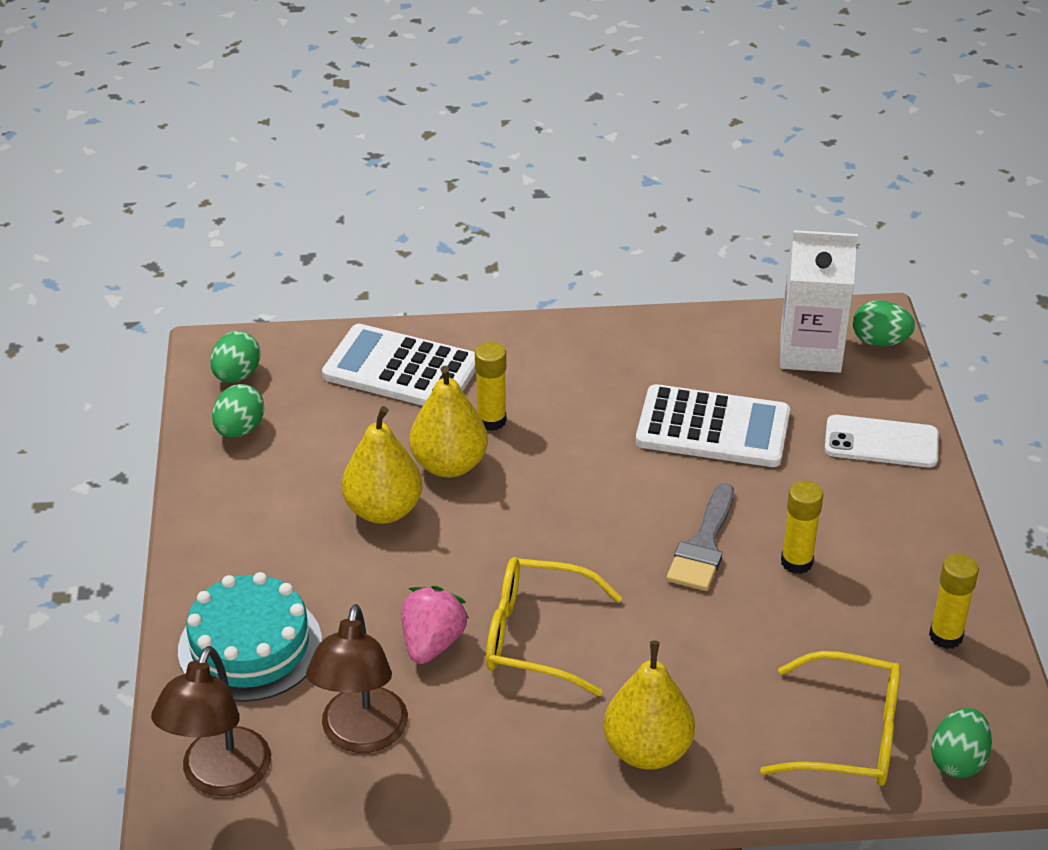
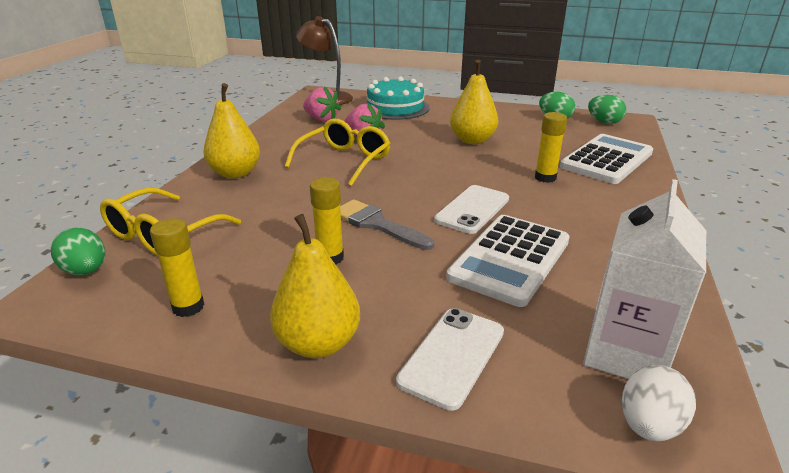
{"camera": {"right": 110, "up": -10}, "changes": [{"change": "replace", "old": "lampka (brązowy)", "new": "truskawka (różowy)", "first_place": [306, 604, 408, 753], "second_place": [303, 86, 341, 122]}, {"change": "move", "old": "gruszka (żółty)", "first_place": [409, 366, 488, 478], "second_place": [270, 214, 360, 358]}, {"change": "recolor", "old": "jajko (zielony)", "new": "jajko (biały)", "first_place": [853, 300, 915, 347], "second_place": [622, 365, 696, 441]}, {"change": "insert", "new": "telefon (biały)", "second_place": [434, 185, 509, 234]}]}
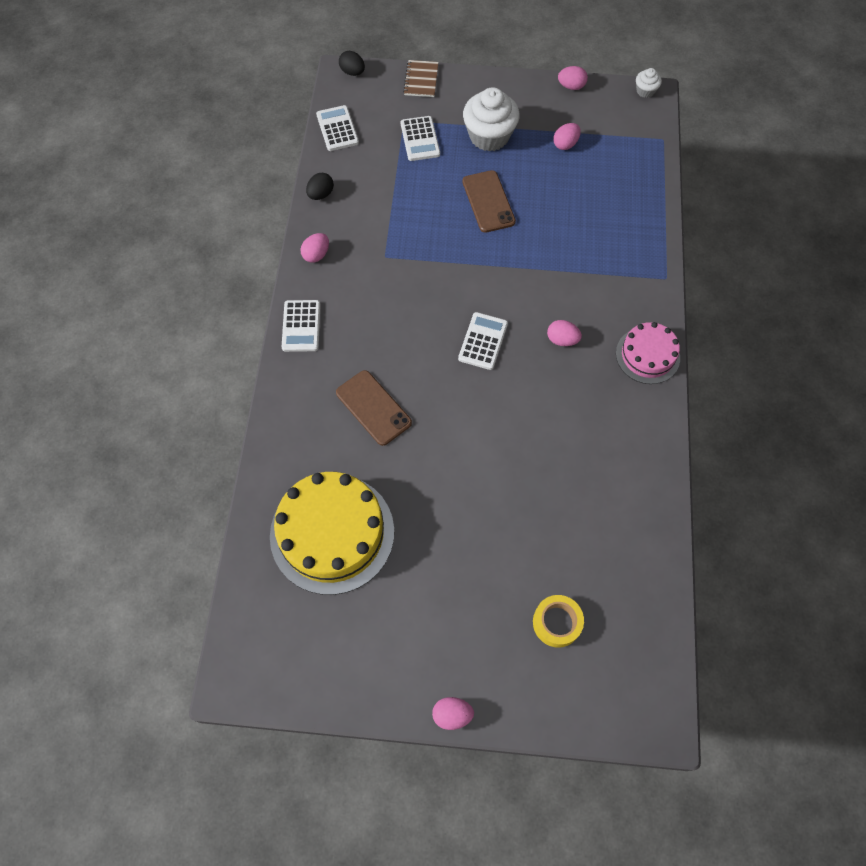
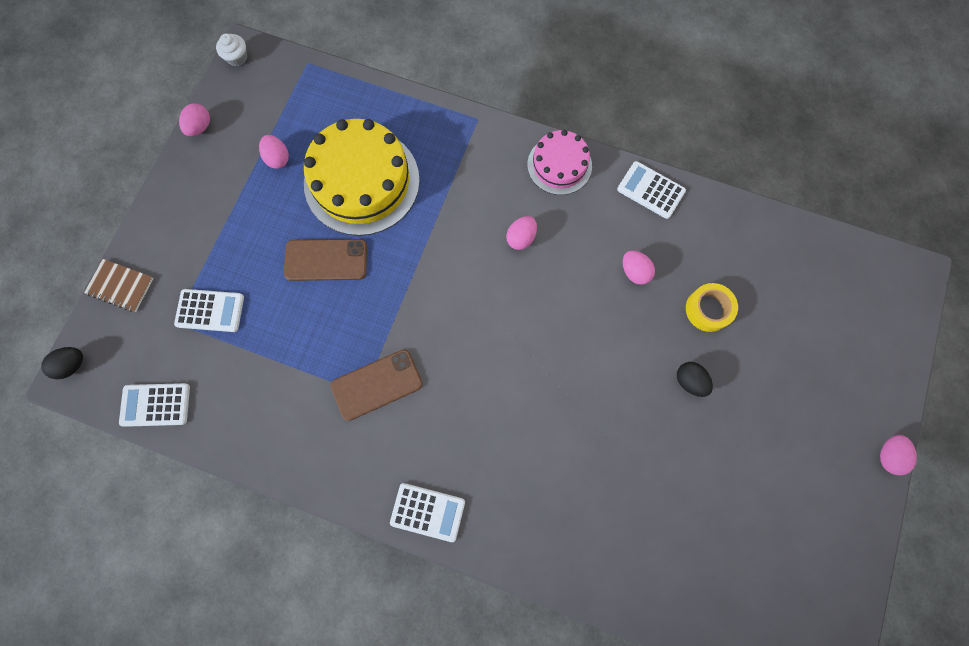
{"camera": {"right": -75, "up": 10}, "changes": [{"change": "move", "old": "tort (żółty)", "first_place": [270, 472, 394, 595], "second_place": [304, 119, 420, 236]}, {"change": "move", "old": "jajko (różowy)", "first_place": [301, 233, 329, 263], "second_place": [623, 250, 655, 285]}, {"change": "move", "old": "jajko (czarny)", "first_place": [306, 173, 334, 200], "second_place": [677, 362, 713, 397]}, {"change": "move", "old": "telefon (brązowy)", "first_place": [336, 370, 412, 446], "second_place": [330, 349, 423, 421]}, {"change": "move", "old": "kalkulator (biały)", "first_place": [458, 312, 508, 370], "second_place": [617, 161, 686, 219]}, {"change": "delete", "old": "muffinka (biały)", "first_place": [463, 87, 520, 151]}, {"change": "move", "old": "taśma klejąca (żółty)", "first_place": [533, 595, 584, 648], "second_place": [686, 283, 738, 332]}]}
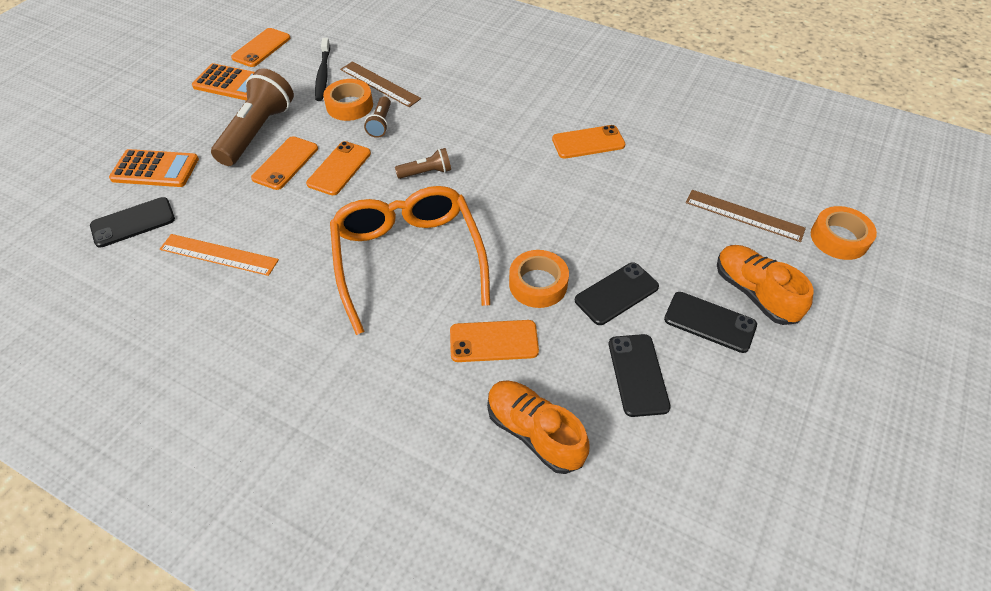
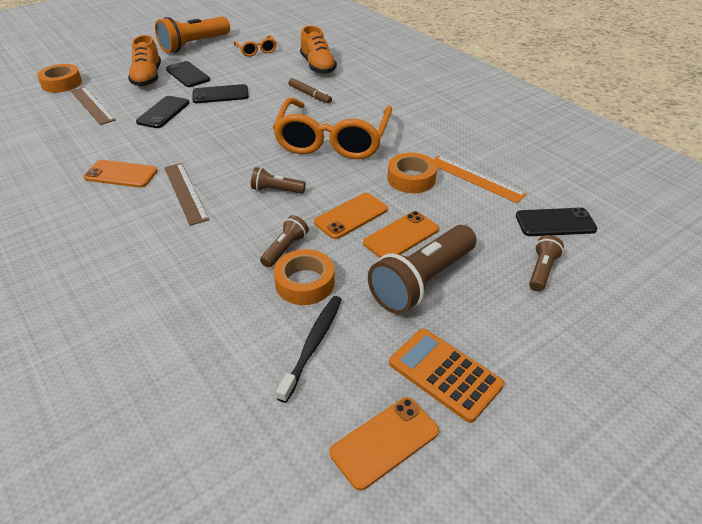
{"camera": {"right": -155, "up": -10}, "changes": [{"change": "replace", "old": "kalkulator (pomarańczowy)", "new": "latarka (brązowy)", "first_place": [109, 149, 199, 187], "second_place": [529, 235, 564, 292]}, {"change": "move", "old": "linijka (brązowy)", "first_place": [340, 61, 421, 107], "second_place": [164, 163, 209, 226]}, {"change": "replace", "old": "telefon (pomarańczowy)", "new": "flamaster (brązowy)", "first_place": [450, 320, 539, 362], "second_place": [288, 78, 332, 104]}, {"change": "move", "old": "taśma klejąca (pomarańczowy)", "first_place": [509, 250, 569, 308], "second_place": [387, 153, 437, 193]}, {"change": "move", "old": "telefon (czarny)", "first_place": [609, 334, 671, 417], "second_place": [136, 96, 189, 128]}, {"change": "insert", "new": "latarka (pomarańczowy)", "second_place": [155, 16, 230, 53]}, {"change": "insert", "new": "okulary (pomarańczowy)", "second_place": [234, 35, 277, 57]}]}
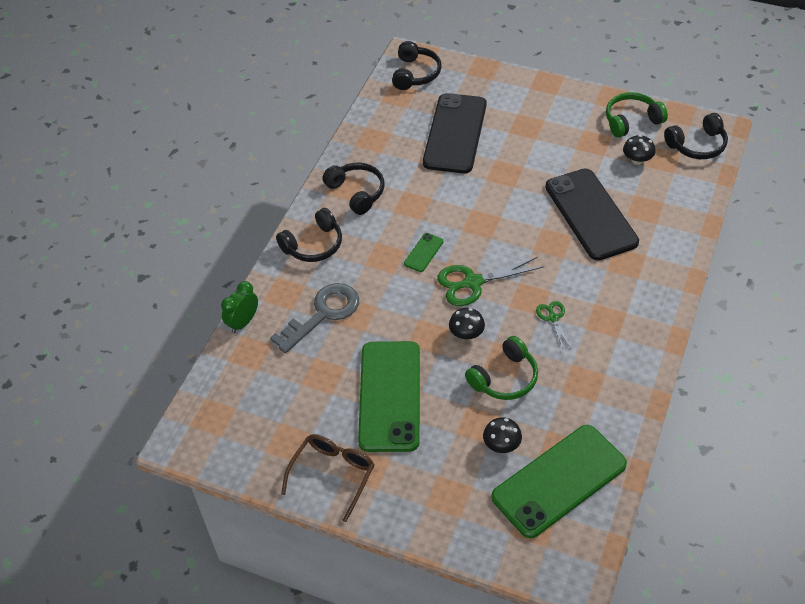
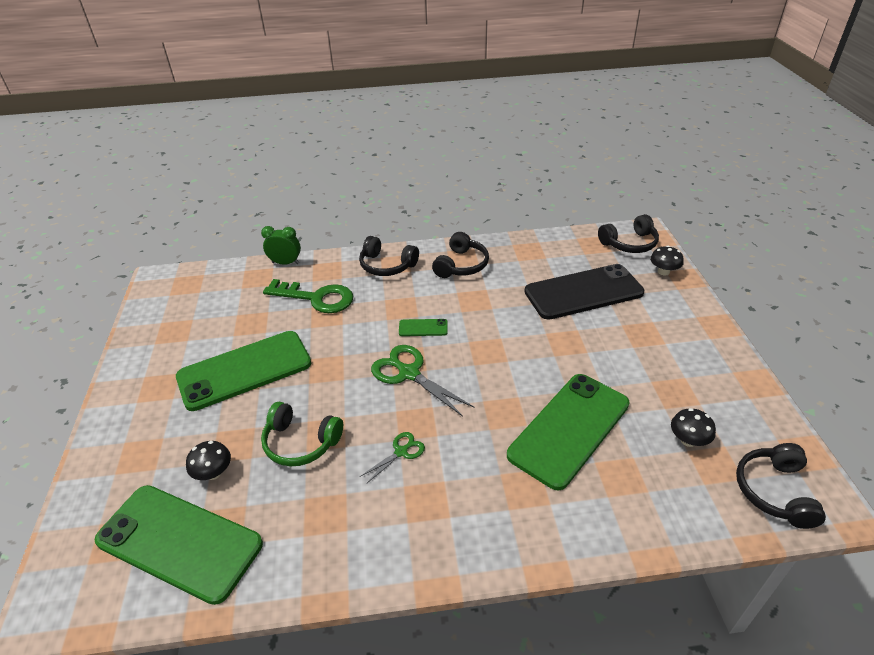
{"camera": {"right": 60, "up": -10}, "changes": [{"change": "recolor", "old": "klucz (szary)", "new": "klucz (zielony)", "first_place": [270, 283, 359, 353], "second_place": [263, 279, 354, 313]}, {"change": "delete", "old": "okulary (brązowy)", "first_place": [281, 434, 375, 522]}, {"change": "move", "old": "grzyb (czarny)", "first_place": [449, 308, 485, 340], "second_place": [650, 246, 684, 276]}, {"change": "recolor", "old": "telefon (czarny)", "new": "telefon (zielony)", "first_place": [545, 168, 639, 260], "second_place": [507, 374, 629, 490]}, {"change": "delete", "old": "słuchawki (zielony)", "first_place": [606, 92, 668, 138]}, {"change": "rotate", "old": "słuchawki (czarny)", "first_place": [664, 113, 728, 159], "second_place": [736, 443, 826, 529], "degrees": 60}]}
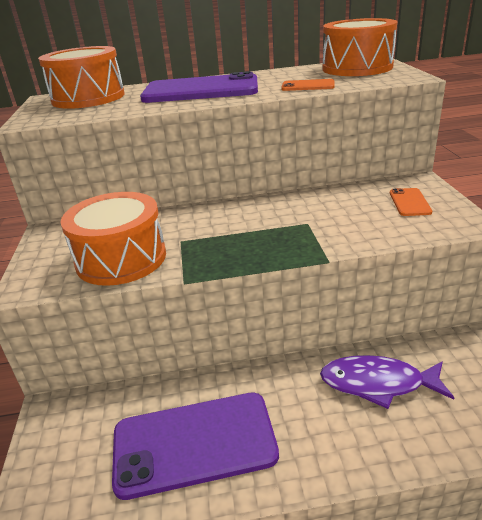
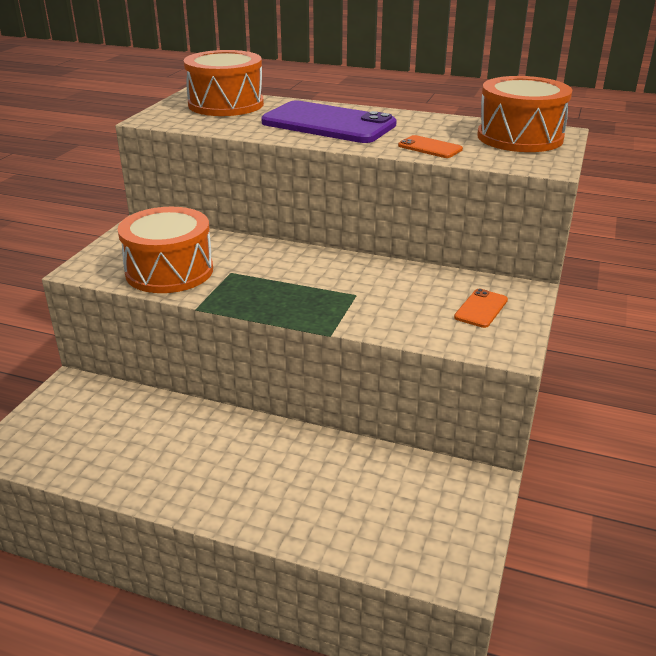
{"camera": {"right": 25, "up": 0}, "changes": [{"change": "delete", "old": "telefon (fioletowy)", "first_place": [112, 392, 279, 500]}, {"change": "delete", "old": "ryba (fioletowy)", "first_place": [320, 355, 455, 409]}]}
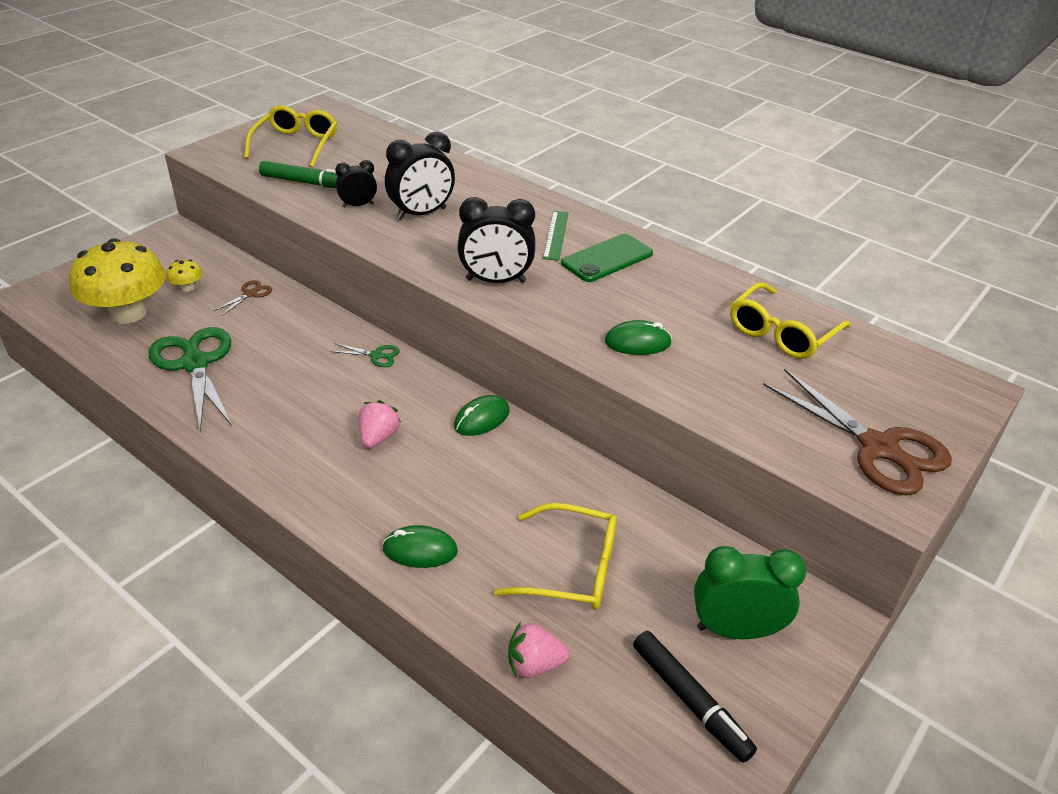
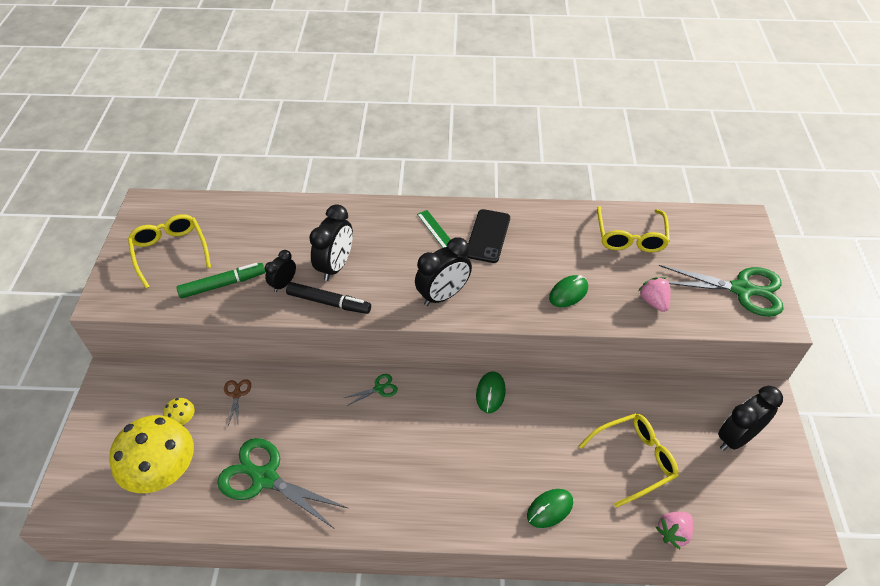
{"camera": {"right": -35, "up": 10}, "changes": [{"change": "move", "old": "truskawka (różowy)", "first_place": [359, 400, 401, 448], "second_place": [639, 277, 671, 312]}, {"change": "recolor", "old": "telefon (zielony)", "new": "telefon (czarny)", "first_place": [561, 234, 653, 282], "second_place": [467, 209, 510, 263]}, {"change": "move", "old": "flamaster (czarny)", "first_place": [633, 631, 757, 763], "second_place": [286, 282, 371, 314]}, {"change": "recolor", "old": "budzik (zielony)", "new": "budzik (czarny)", "first_place": [694, 546, 806, 639], "second_place": [718, 386, 783, 451]}, {"change": "recolor", "old": "nożyczki (brązowy)", "new": "nożyczki (zielony)", "first_place": [763, 369, 952, 495], "second_place": [659, 265, 784, 317]}]}
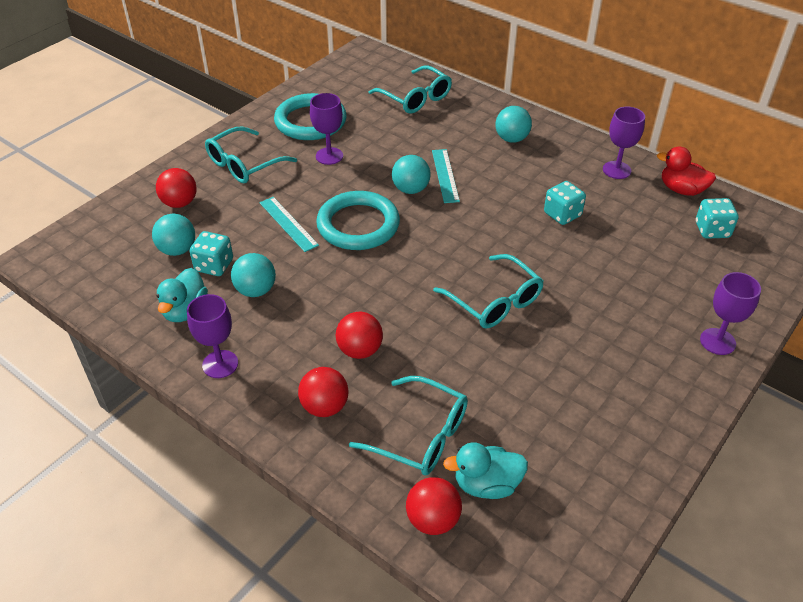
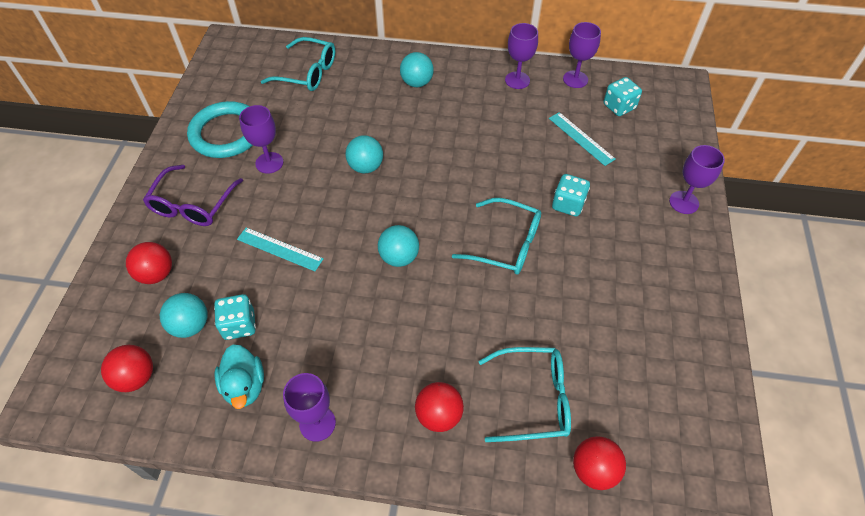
{"camera": {"right": -30, "up": 10}, "changes": [{"change": "recolor", "old": "okulary (turkusowy)", "new": "okulary (fioletowy)", "first_place": [205, 127, 297, 183], "second_place": [143, 165, 243, 226]}, {"change": "move", "old": "piłka (turkusowy)", "first_place": [231, 253, 276, 297], "second_place": [378, 225, 419, 267]}, {"change": "delete", "old": "pierścień (turkusowy)", "first_place": [316, 191, 400, 250]}, {"change": "move", "old": "piłka (czerwony)", "first_place": [336, 312, 383, 359], "second_place": [101, 345, 153, 392]}, {"change": "move", "old": "linijka (turkusowy)", "first_place": [432, 149, 460, 203], "second_place": [549, 112, 616, 166]}, {"change": "delete", "old": "kaczka (turkusowy)", "first_place": [443, 442, 528, 499]}, {"change": "move", "old": "kostka do gry (turkusowy)", "first_place": [544, 181, 586, 225], "second_place": [552, 174, 590, 217]}, {"change": "replace", "old": "kaczka (czerwony)", "new": "kielich (fioletowy)", "first_place": [657, 147, 716, 196], "second_place": [563, 22, 601, 88]}]}
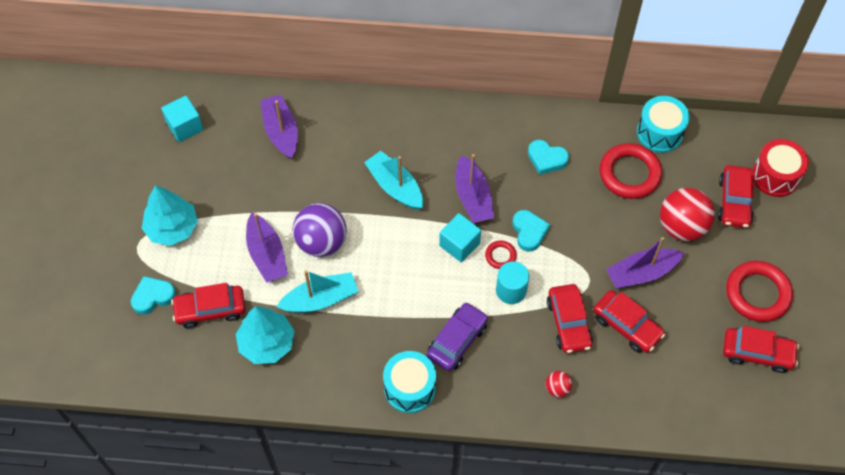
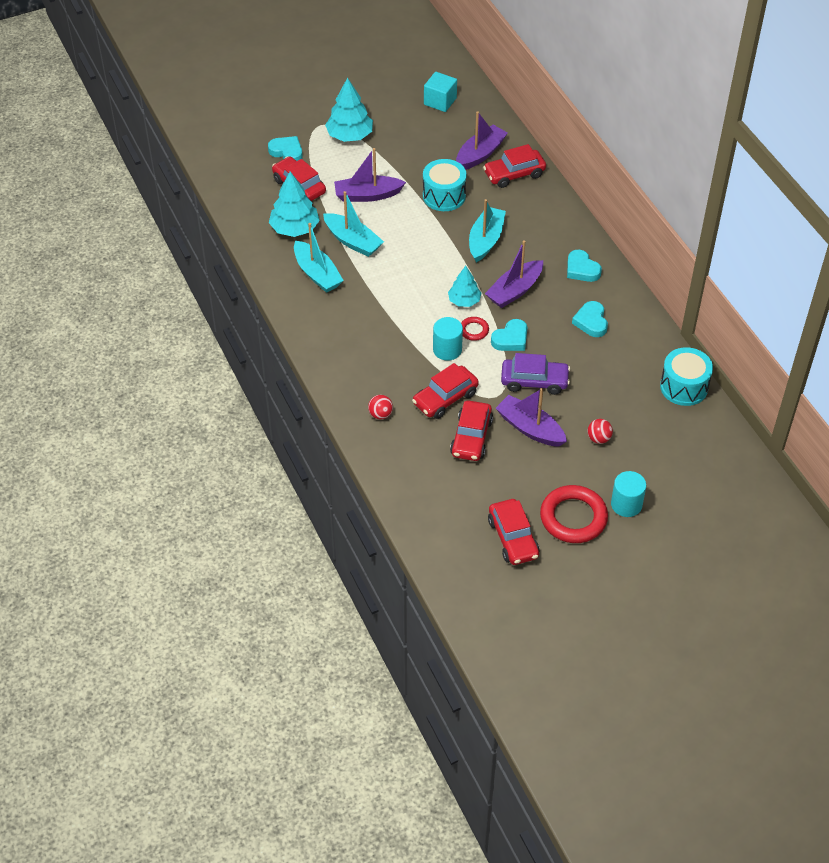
{"camera": {"right": 60, "up": -10}, "changes": [{"change": "rotate", "old": "łódka (fioletowy)", "first_place": [246, 213, 288, 283], "second_place": [334, 148, 406, 202], "degrees": 45}, {"change": "delete", "old": "piłka (fioletowy)", "first_place": [293, 203, 347, 257]}, {"change": "move", "old": "bęben (turkusowy)", "first_place": [383, 351, 436, 413], "second_place": [423, 159, 467, 211]}, {"change": "move", "old": "samochód (fioletowy)", "first_place": [427, 302, 488, 371], "second_place": [501, 353, 570, 395]}, {"change": "replace", "old": "sześcian (turkusowy)", "new": "drzewko (turkusowy)", "first_place": [439, 213, 481, 262], "second_place": [448, 266, 481, 307]}, {"change": "delete", "old": "pierścień (czerwony)", "first_place": [599, 143, 662, 199]}, {"change": "resize", "old": "piłka (czerwony)", "first_place": [660, 188, 715, 241], "second_place": [588, 419, 613, 444], "factor": 0.47}, {"change": "move", "old": "samochód (czerwony)", "first_place": [718, 165, 754, 228], "second_place": [483, 144, 546, 188]}, {"change": "delete", "old": "bęben (czerwony)", "first_place": [752, 139, 809, 197]}, {"change": "insert", "new": "łódka (turkusowy)", "second_place": [294, 223, 344, 293]}, {"change": "insert", "new": "serce (turkusowy)", "second_place": [567, 250, 602, 282]}, {"change": "insert", "new": "walec (turkusowy)", "second_place": [611, 471, 646, 517]}]}
